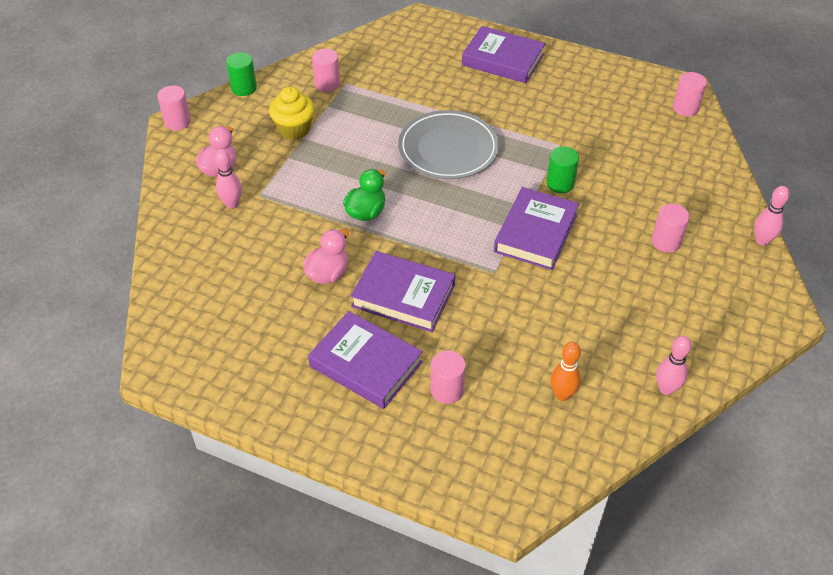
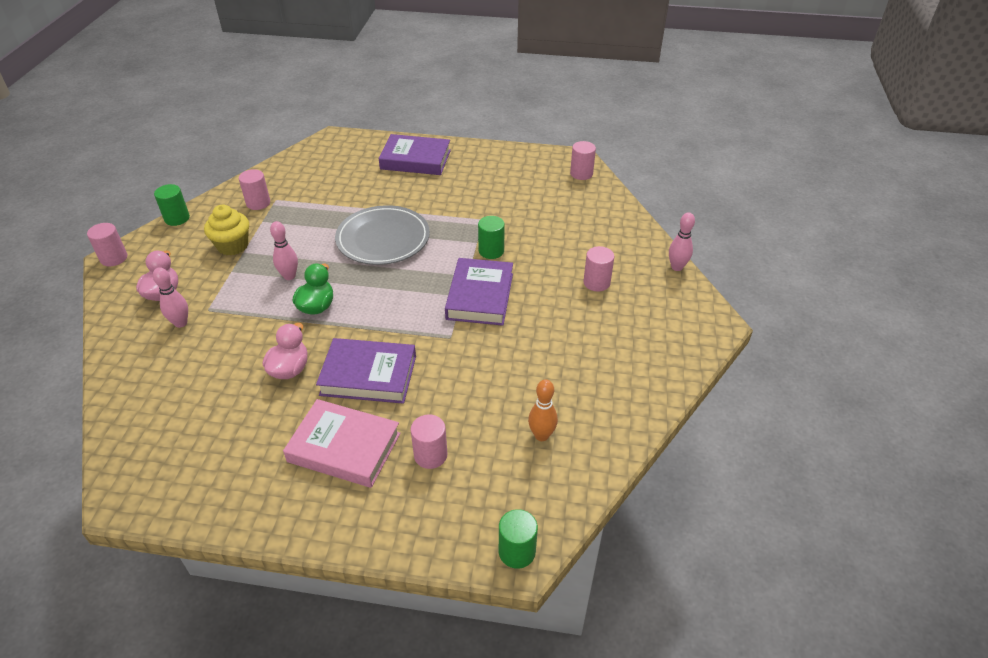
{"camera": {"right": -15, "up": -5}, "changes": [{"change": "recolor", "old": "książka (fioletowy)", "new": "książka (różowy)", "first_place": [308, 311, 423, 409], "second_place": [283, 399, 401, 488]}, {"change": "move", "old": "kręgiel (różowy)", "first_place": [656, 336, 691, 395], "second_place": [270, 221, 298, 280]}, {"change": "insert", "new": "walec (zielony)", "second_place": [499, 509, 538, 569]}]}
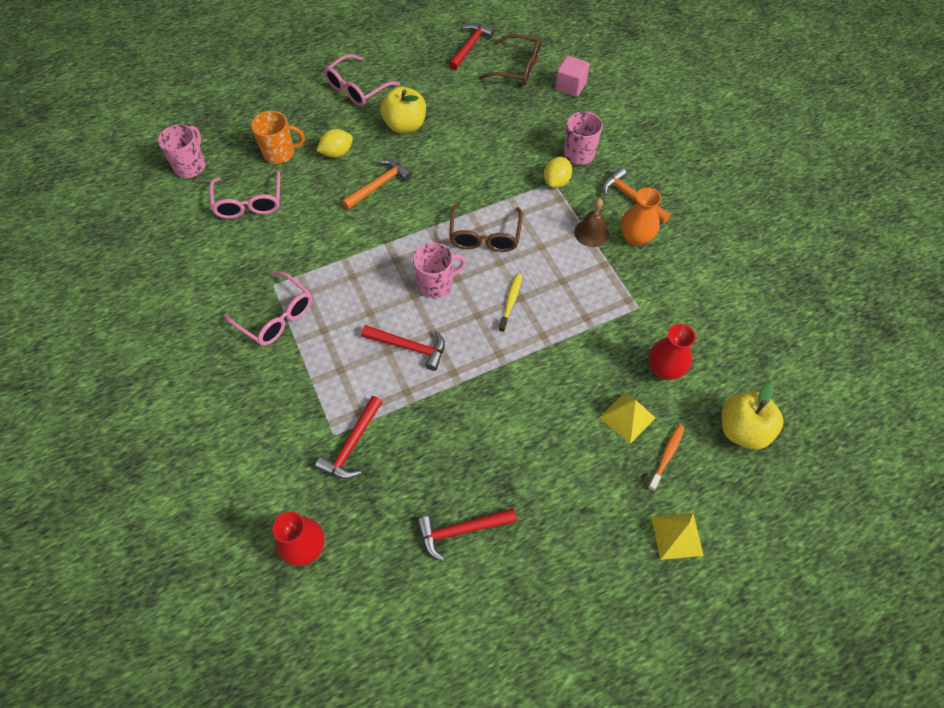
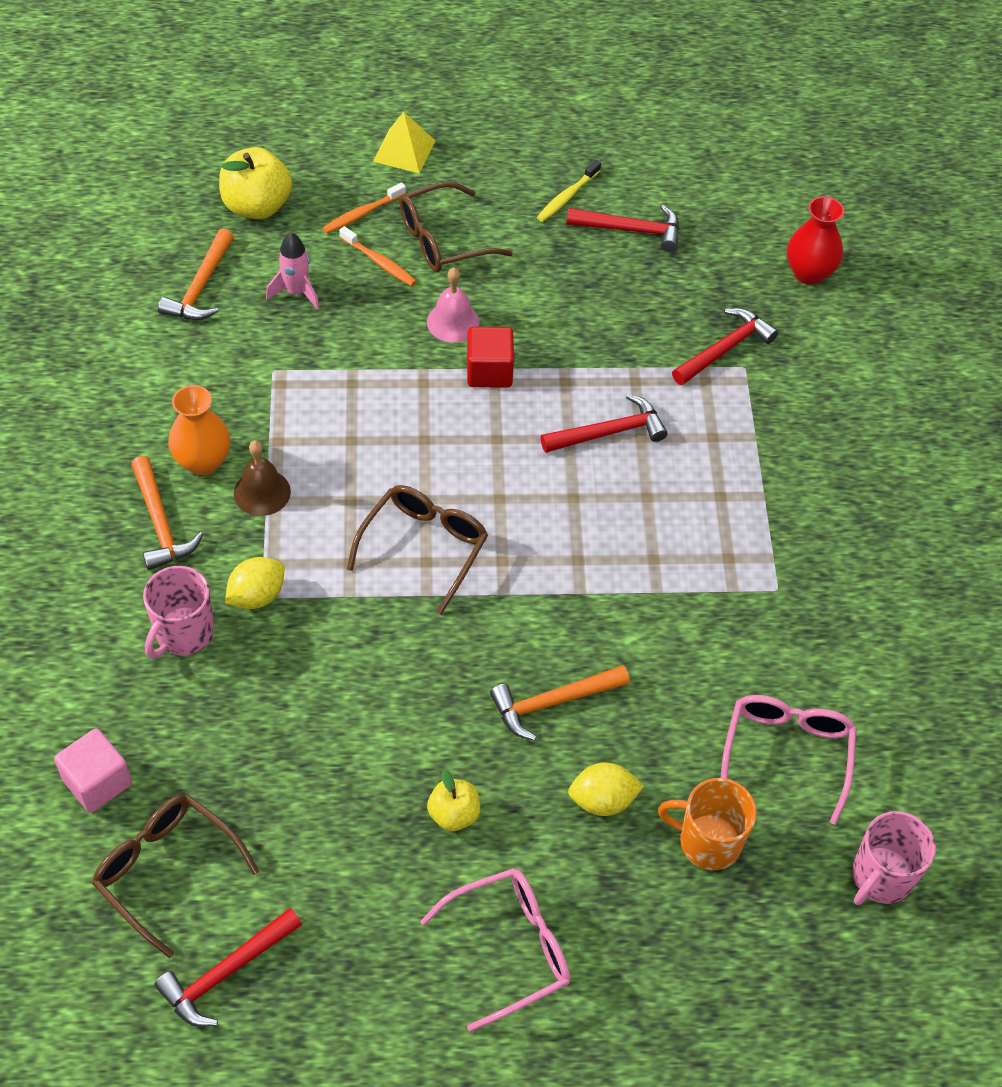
{"camera": {"right": -160, "up": -5}, "changes": [{"change": "delete", "old": "okulary (różowy)", "first_place": [223, 272, 312, 346]}, {"change": "rotate", "old": "młotek (czerwony)", "first_place": [361, 325, 445, 371], "second_place": [541, 394, 668, 453], "degrees": 120}, {"change": "resize", "old": "jabłko (żółty)", "first_place": [380, 87, 426, 134], "second_place": [427, 770, 480, 831], "factor": 0.58}, {"change": "delete", "old": "kubek (różowy)", "first_place": [413, 242, 466, 298]}, {"change": "move", "old": "szczoteczka do zębów (żółty)", "first_place": [499, 274, 522, 332], "second_place": [537, 160, 601, 222]}, {"change": "replace", "old": "piramida (żółty)", "new": "szczoteczka do zębów (pomarańczowy)", "first_place": [599, 392, 655, 444], "second_place": [339, 226, 416, 286]}, {"change": "replace", "old": "wazon (czerwony)", "new": "rakieta (różowy)", "first_place": [649, 324, 696, 380], "second_place": [266, 232, 319, 310]}, {"change": "insert", "new": "młotek (pomarańczowy)", "second_place": [158, 228, 234, 320]}, {"change": "insert", "new": "okulary (brązowy)", "second_place": [399, 182, 513, 272]}, {"change": "insert", "new": "dzwonek (różowy)", "second_place": [427, 268, 479, 342]}, {"change": "insert", "new": "sześcian (czerwony)", "second_place": [467, 327, 514, 388]}]}
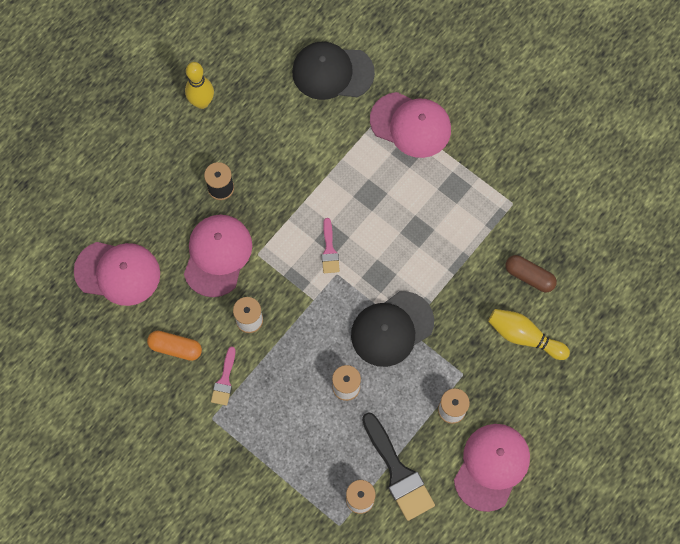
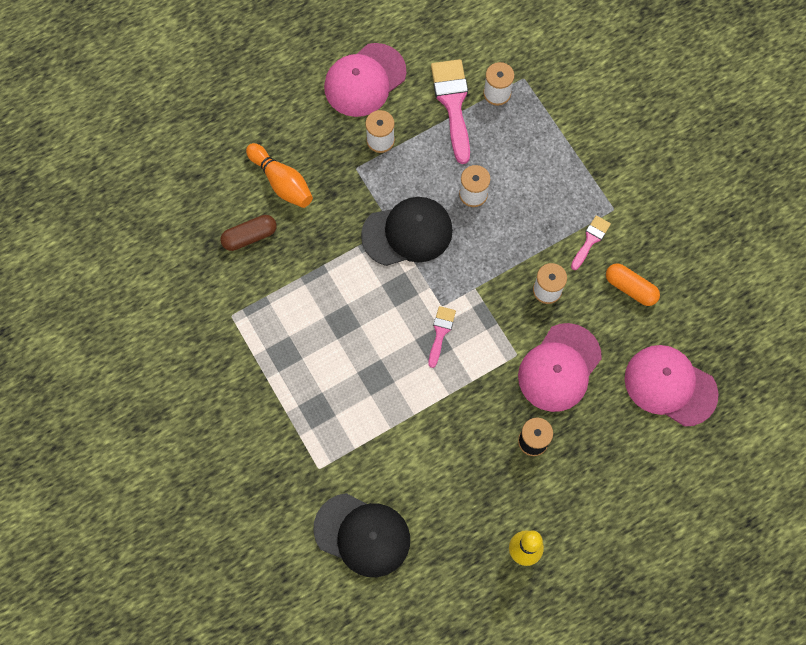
{"camera": {"right": -160, "up": 0}, "changes": [{"change": "recolor", "old": "pędzel (czarny)", "new": "pędzel (różowy)", "first_place": [362, 412, 435, 521], "second_place": [431, 59, 470, 164]}, {"change": "delete", "old": "czapka (różowy)", "first_place": [370, 92, 451, 158]}, {"change": "recolor", "old": "kręgiel (żółty)", "new": "kręgiel (pomarańczowy)", "first_place": [488, 309, 570, 360], "second_place": [246, 143, 313, 208]}, {"change": "rotate", "old": "kapsułka (brązowy)", "first_place": [505, 255, 557, 292], "second_place": [220, 215, 277, 251], "degrees": -75}]}
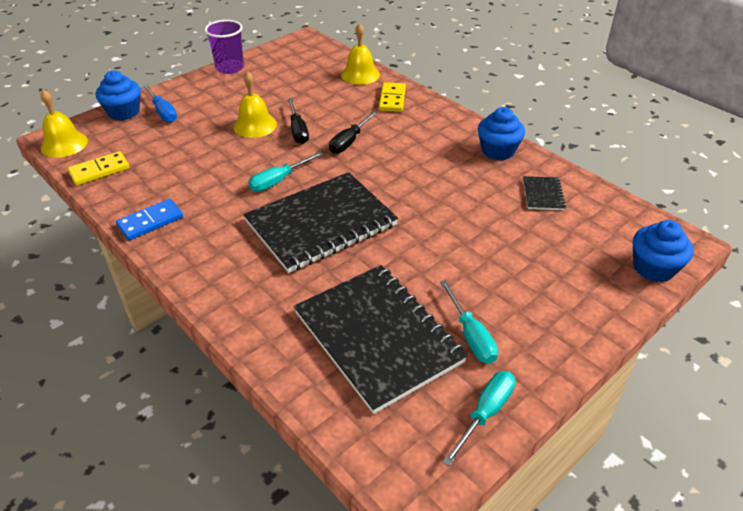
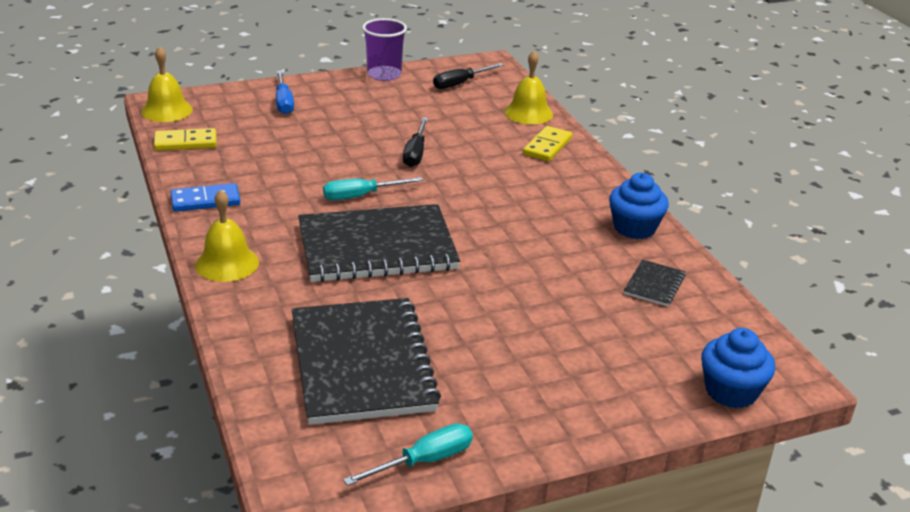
{"camera": {"right": 20, "up": -10}, "changes": [{"change": "delete", "old": "muffinka (niebieski)", "first_place": [96, 71, 141, 121]}, {"change": "move", "old": "dzwonek (żółty)", "first_place": [233, 71, 277, 138], "second_place": [195, 189, 259, 282]}, {"change": "move", "old": "śrubokręt (czarny)", "first_place": [329, 111, 378, 154], "second_place": [433, 63, 504, 89]}, {"change": "delete", "old": "śrubokręt (turkusowy)", "first_place": [440, 280, 498, 364]}]}
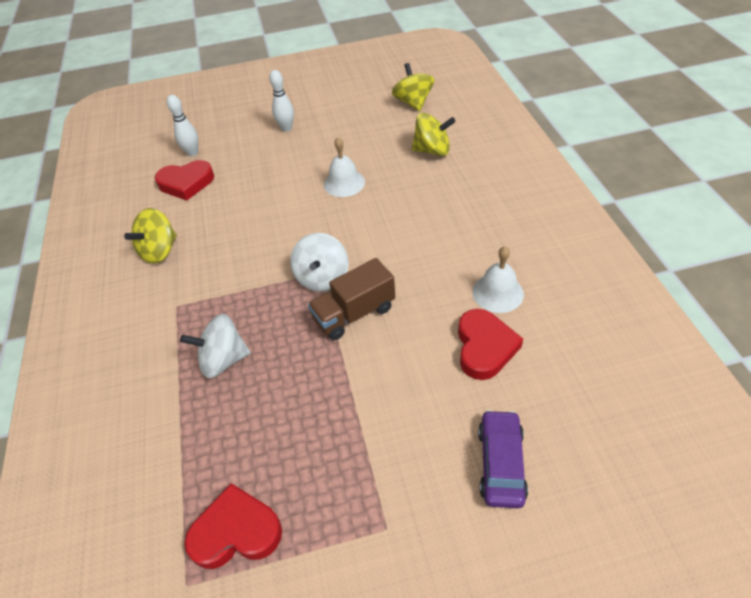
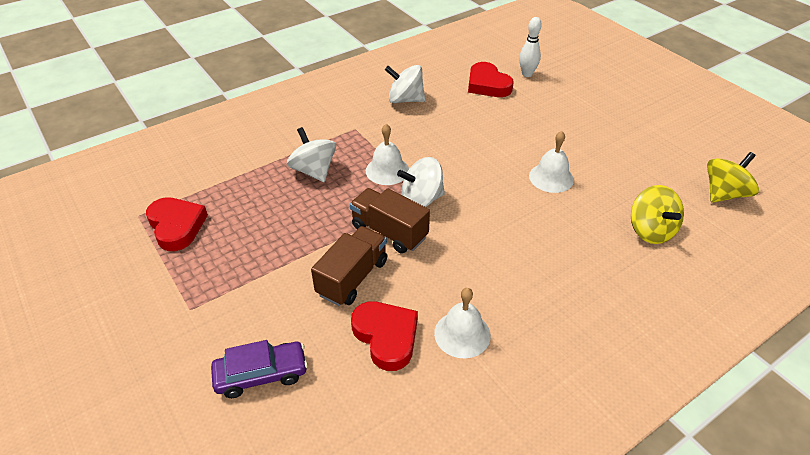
{"camera": {"right": 65, "up": -5}, "changes": [{"change": "recolor", "old": "bączek (żółty)", "new": "bączek (biały)", "first_place": [124, 208, 177, 264], "second_place": [385, 65, 425, 103]}, {"change": "delete", "old": "kręgiel (biały)", "first_place": [269, 70, 294, 132]}, {"change": "rotate", "old": "serce (czerwony)", "first_place": [458, 309, 523, 380], "second_place": [351, 301, 418, 371], "degrees": -105}, {"change": "insert", "new": "ciężarówka (brązowy)", "second_place": [311, 226, 387, 306]}, {"change": "insert", "new": "dzwonek (biały)", "second_place": [366, 124, 409, 185]}]}
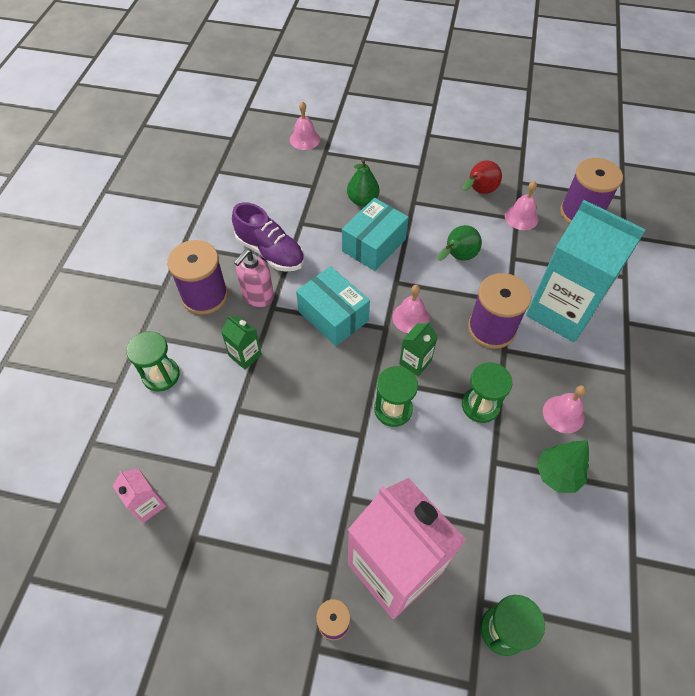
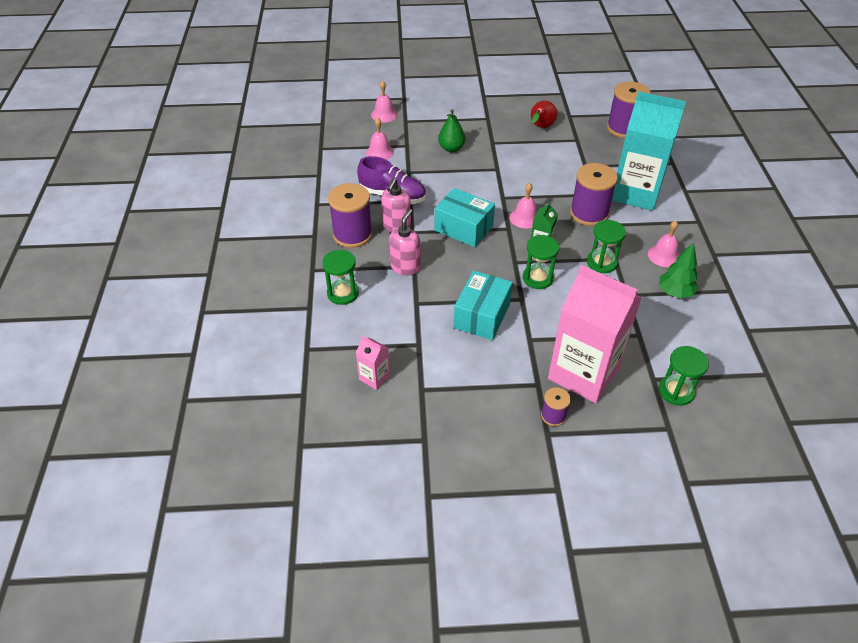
{"camera": {"right": -15, "up": -10}, "changes": [{"change": "replace", "old": "karton mleka (zielony)", "new": "dozownik mydła (różowy)", "first_place": [221, 315, 262, 370], "second_place": [389, 209, 421, 276]}, {"change": "move", "old": "pudełko (turkusowy)", "first_place": [342, 198, 409, 271], "second_place": [454, 271, 513, 340]}, {"change": "delete", "old": "gruszka (zielony)", "first_place": [438, 225, 482, 261]}, {"change": "move", "old": "dzwonek (różowy)", "first_place": [505, 181, 539, 230], "second_place": [366, 118, 394, 160]}]}
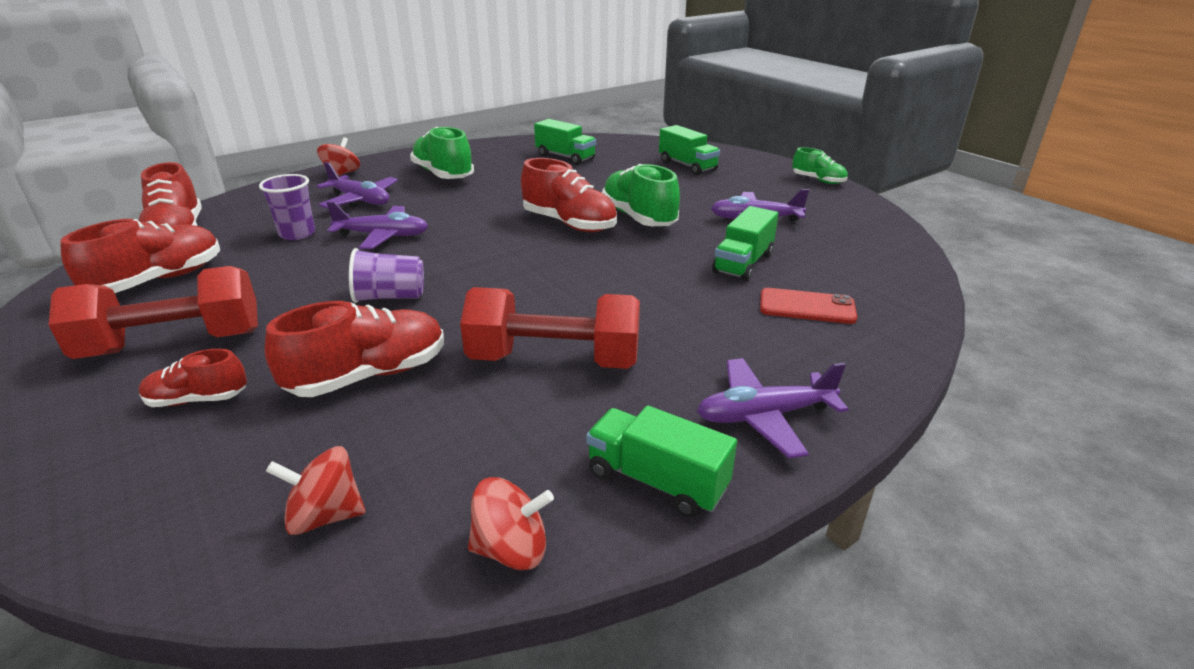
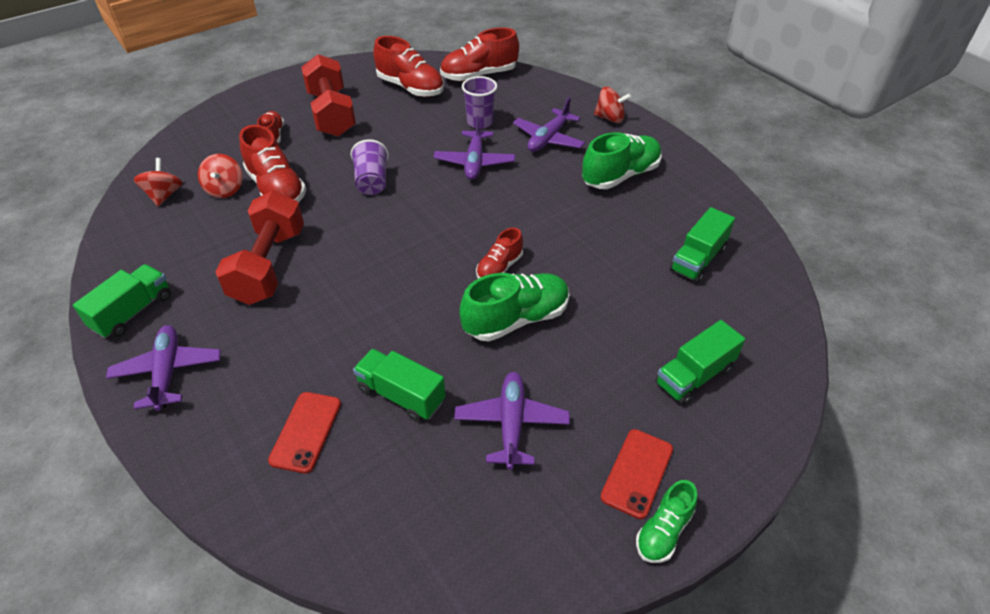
{"camera": {"right": 90, "up": 15}, "changes": [{"change": "move", "old": "bączek (czerwony)", "first_place": [468, 477, 554, 570], "second_place": [198, 154, 242, 198]}, {"change": "resize", "old": "but (czerwony)", "first_place": [521, 158, 617, 232], "second_place": [476, 228, 523, 279], "factor": 0.58}, {"change": "insert", "new": "telefon (czerwony)", "second_place": [600, 429, 673, 519]}]}
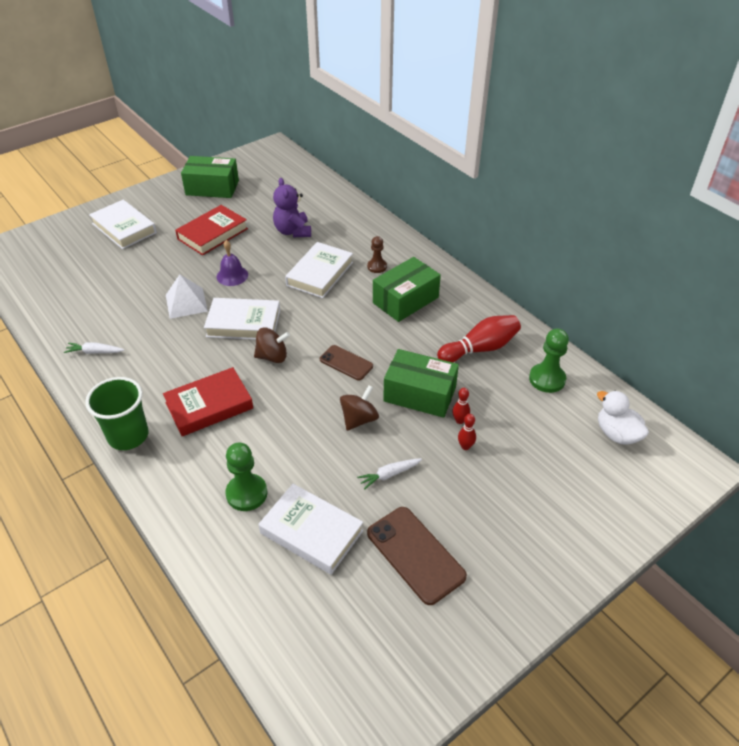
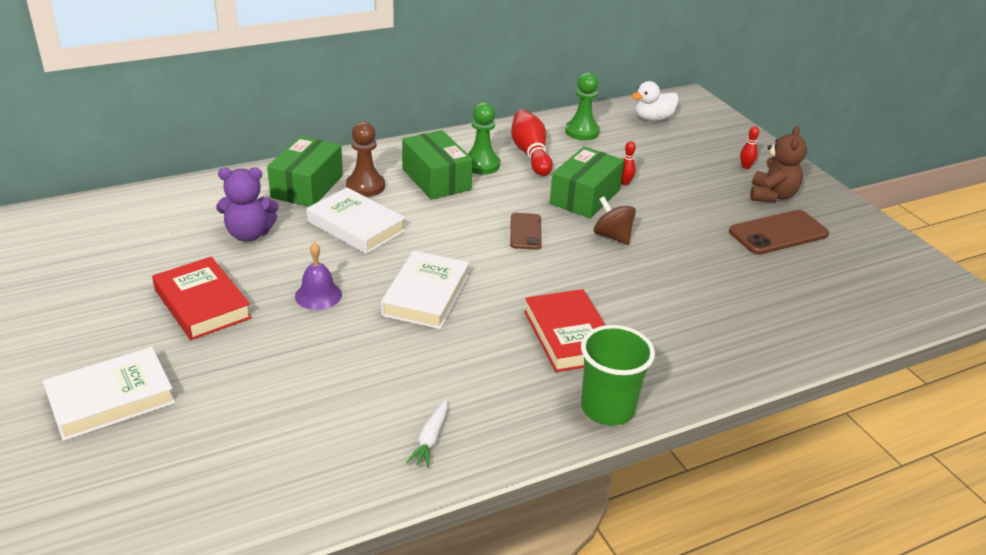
{"camera": {"right": -80, "up": -10}, "changes": [{"change": "delete", "old": "piramida (biały)", "first_place": [166, 274, 208, 319]}, {"change": "move", "old": "pudełko (zielony)", "first_place": [181, 156, 239, 198], "second_place": [267, 136, 343, 207]}, {"change": "move", "old": "pionek (zielony)", "first_place": [225, 443, 268, 511], "second_place": [468, 102, 500, 174]}, {"change": "delete", "old": "bączek (brązowy)", "first_place": [254, 328, 290, 363]}, {"change": "delete", "old": "książka (biały)", "first_place": [259, 484, 363, 575]}, {"change": "rotate", "old": "telefon (brązowy)", "first_place": [320, 345, 373, 380], "second_place": [510, 213, 542, 250], "degrees": -45}, {"change": "delete", "old": "marchewka (biały)", "first_place": [357, 458, 422, 490]}, {"change": "resize", "old": "pionek (brązowy)", "first_place": [367, 236, 387, 273], "second_place": [346, 122, 385, 197], "factor": 1.57}, {"change": "move", "old": "kręgiel (czerwony)", "first_place": [458, 414, 476, 450], "second_place": [740, 126, 759, 169]}, {"change": "insert", "new": "miś (brązowy)", "second_place": [750, 126, 807, 202]}]}
